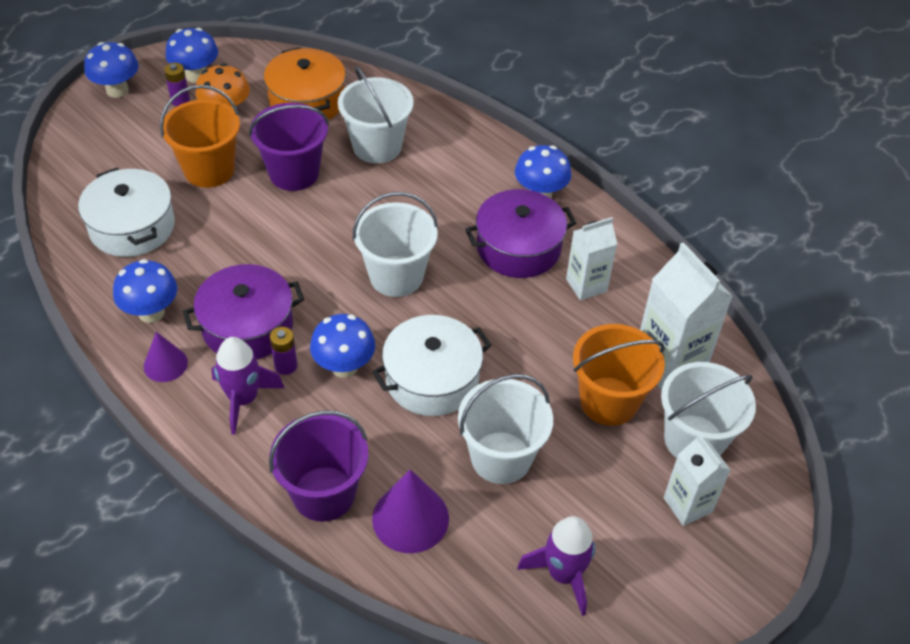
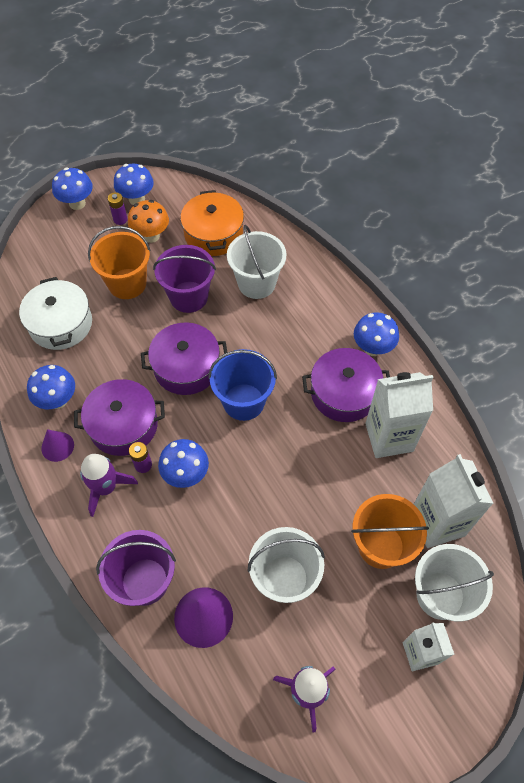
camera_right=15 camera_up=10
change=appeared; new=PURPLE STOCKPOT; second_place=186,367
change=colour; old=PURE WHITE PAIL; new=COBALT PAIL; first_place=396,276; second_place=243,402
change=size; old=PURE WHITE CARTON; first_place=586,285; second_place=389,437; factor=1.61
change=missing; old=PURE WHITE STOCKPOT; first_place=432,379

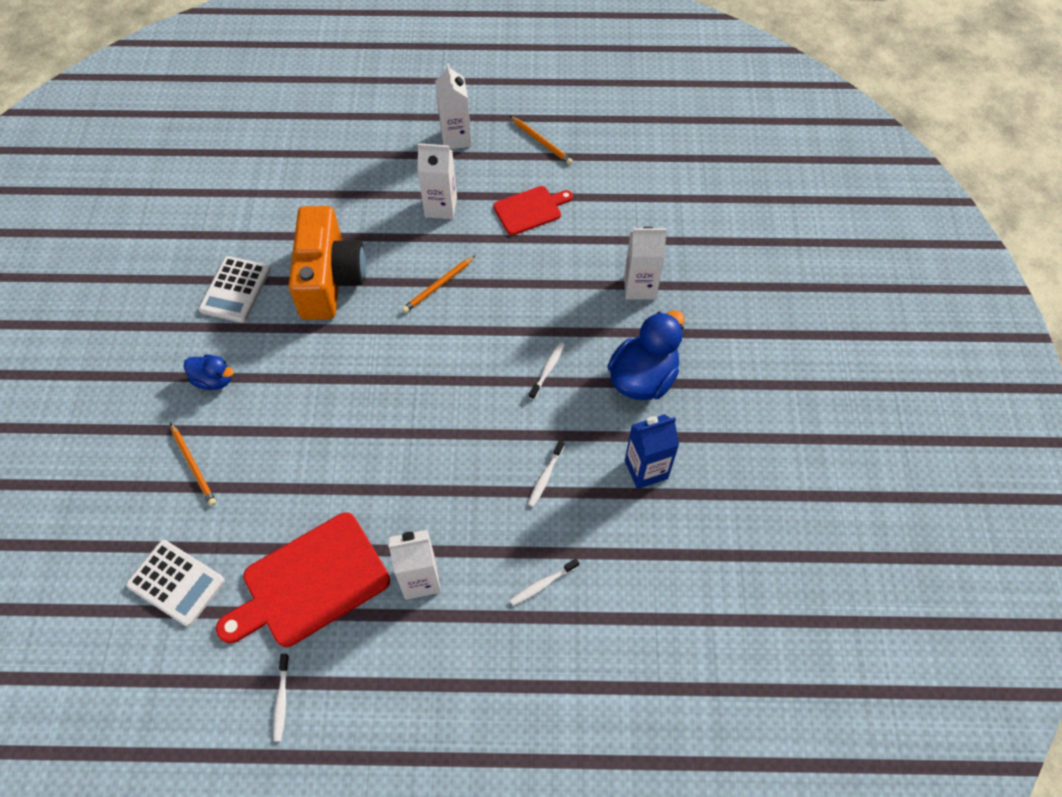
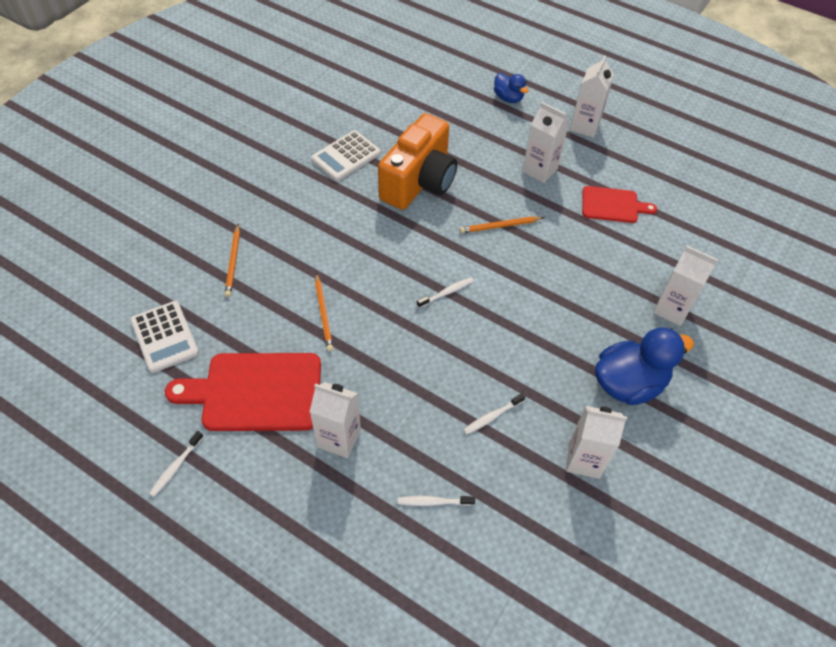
camera_right=30 camera_up=-5
change=relocated; old=BRIGHT ORANGE PENCIL; first_place=541,142; second_place=323,314
change=relocated; old=PURE WHITE TOOTHBRUSH; first_place=547,370; second_place=446,293
change=relocated; old=COBALT DUCK; first_place=214,380; second_place=508,98
change=colour; old=COBALT CARTON; new=PURE WHITE CARTON; first_place=646,469; second_place=584,460

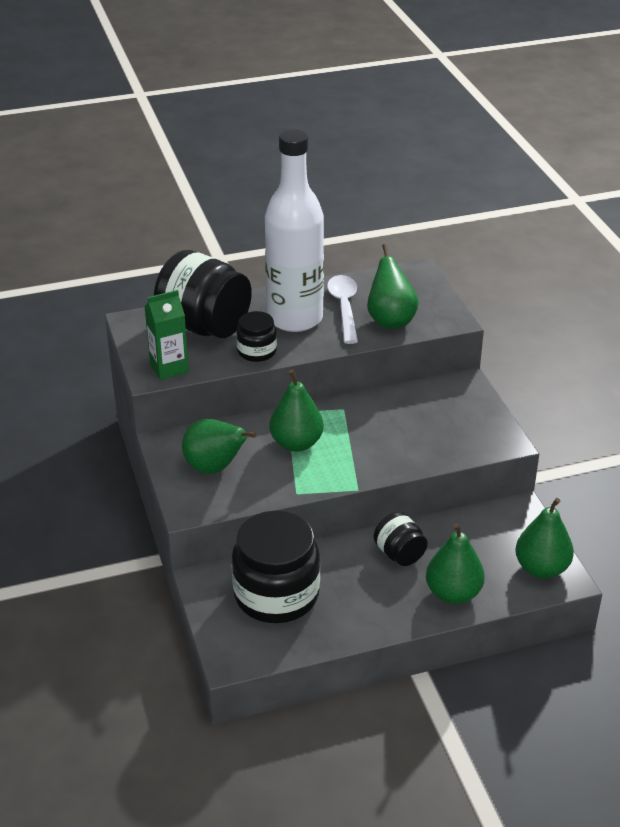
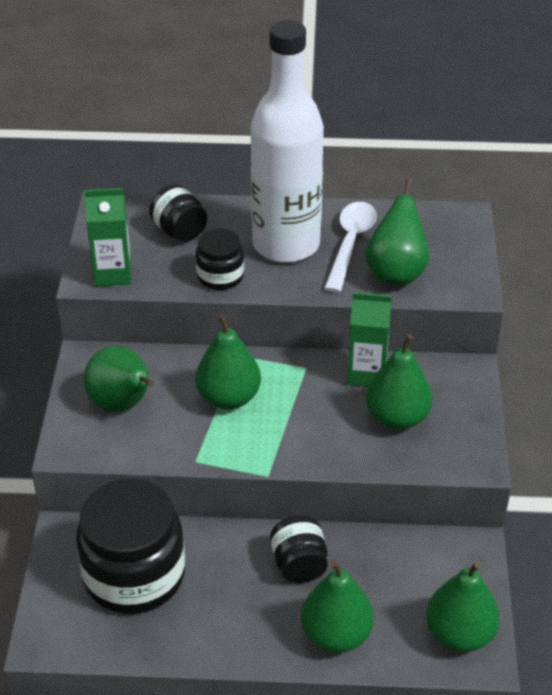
camera_right=20 camera_up=5
change=size; old=EBONY PRESERVE JAR; first_place=204,326; second_place=179,231; factor=0.51
change=appeared; new=GREEN CARTON; second_place=366,374
change=appeared; new=GREEN PEAR FRUIT; second_place=397,418

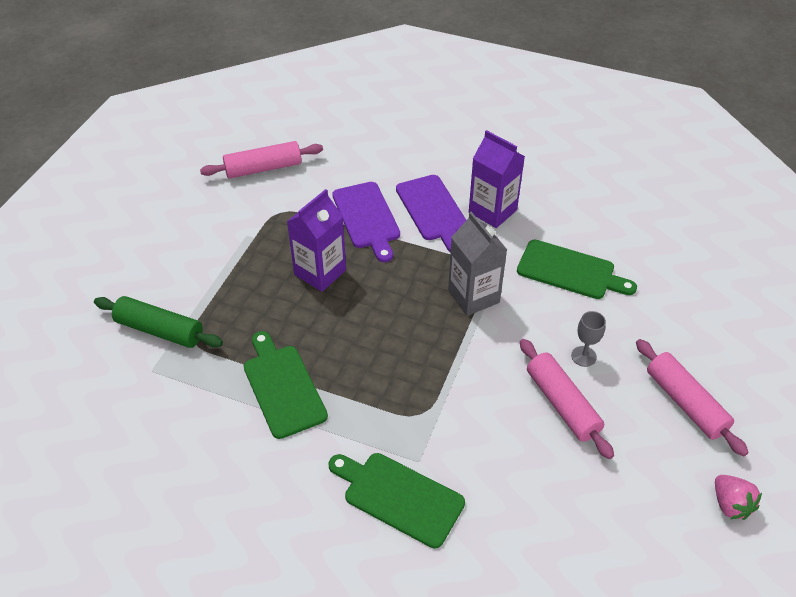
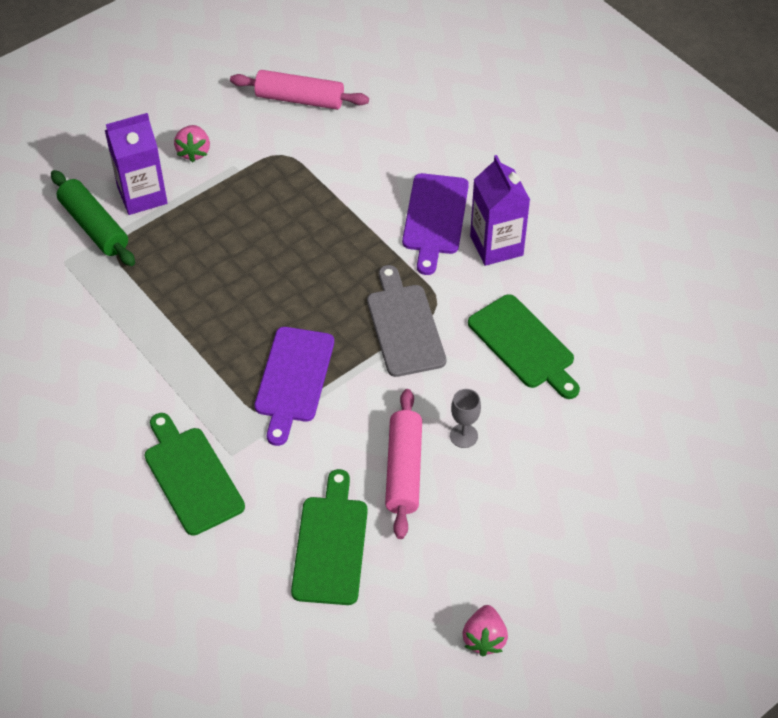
camera_right=30 camera_up=5
change=relocated; old=PURPLE CARTON; first_place=320,272; second_place=142,195
change=appeared; new=ROSY BERRY; second_place=194,152
change=relocated; old=PURPLE CHOPPING BOARD; first_place=367,218; second_place=294,379
change=relocated; old=GREEN CHOPPING BOARD; first_place=282,387; second_place=330,545
change=exchanged; old=GREY CARTON; new=GREY CHOPPING BOARD; first_place=473,296; second_place=404,326
change=missing; old=ROSY DOUGH ROLLER; first_place=685,403

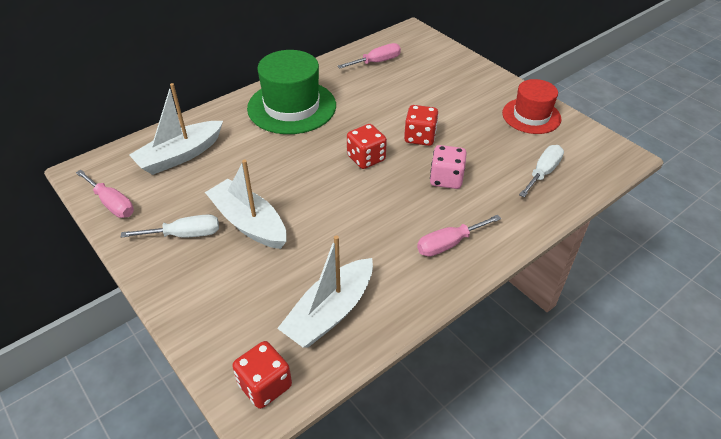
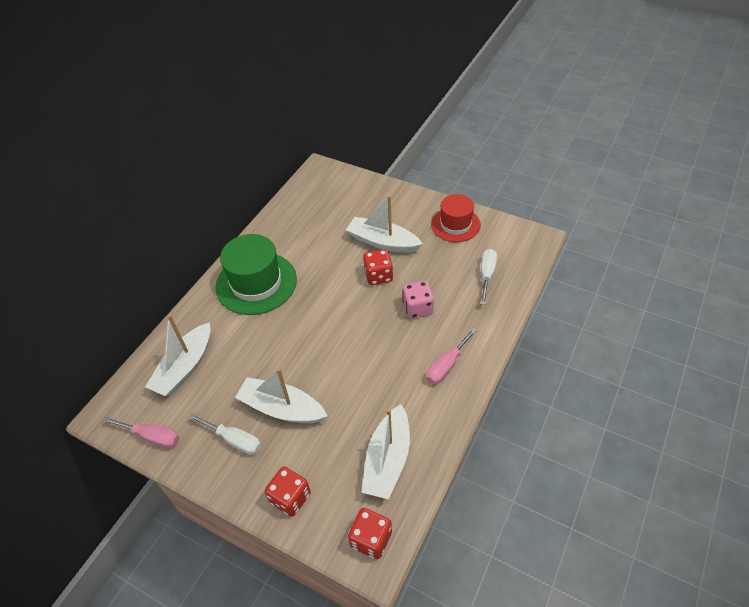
camera_right=-20 camera_up=5
change=spun; old=PURE WHITE HAND SCREWDRIVER; first_place=185,235; second_place=234,440; degrees=60
change=relocated; old=SCARLET DIE; first_place=366,158; second_place=290,498
change=appeared; new=PURE WHITE SAILBOAT; second_place=383,242
change=missing; old=ROSY HAND SCREWDRIVER; first_place=377,62

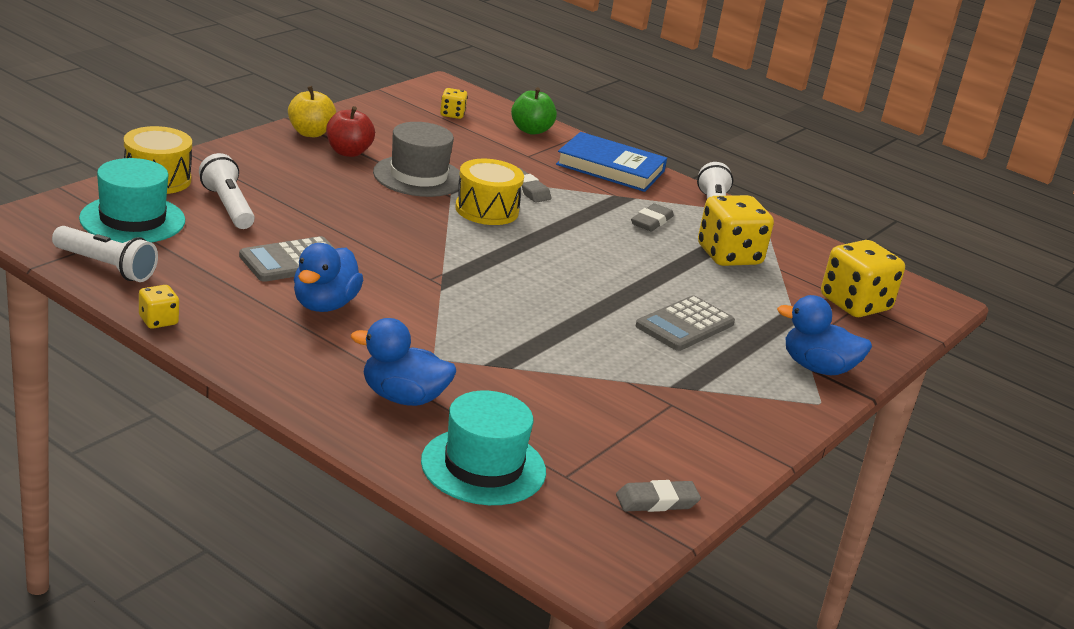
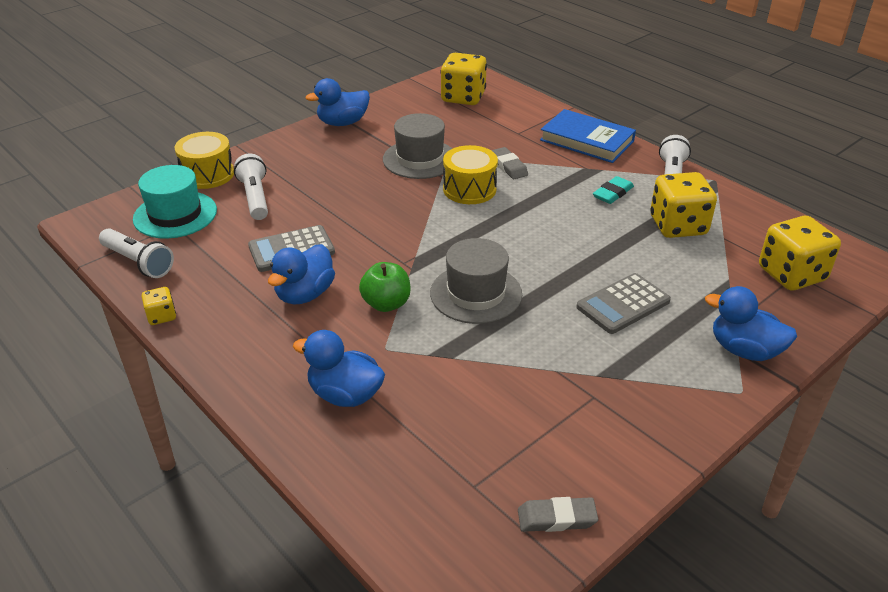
camera_right=15 camera_up=10
change=exchanged; old=YELLOW APPLE; new=COBALT DUCK; first_place=310,133; second_place=342,123
change=relocated; old=GREEN APPLE; first_place=531,130; second_place=386,304
change=appeared; new=GREY TOP HAT; second_place=476,293
change=size; old=YELLOW DIE; first_place=452,114; second_place=463,97; factor=2.06
change=colour; old=GREY GUM ERASER; new=TURQUOISE GUM ERASER; first_place=651,221; second_place=613,193
change=missing; old=SCARLET APPLE; first_place=348,152
change=missing; old=TURQUOISE TOP HAT; first_place=483,466

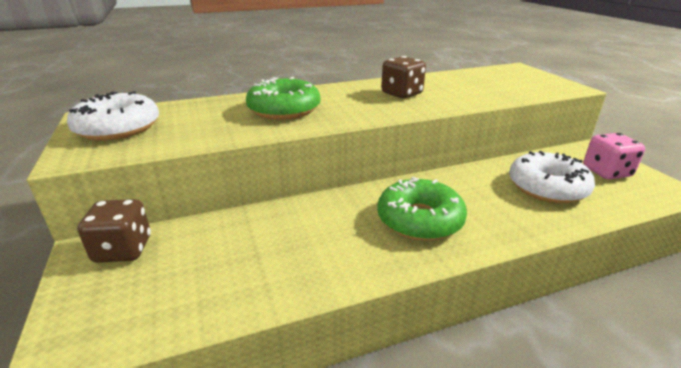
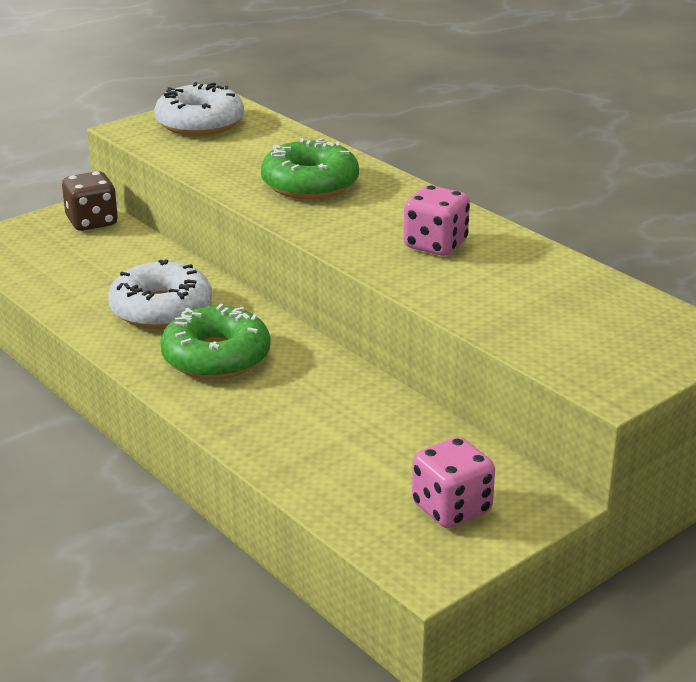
camera_right=70 camera_up=0
change=relocated; old=PURE WHITE DOUGHNUT; first_place=547,187; second_place=161,309
change=colour; old=RUSSET DIE; new=ROSY DIE; first_place=401,94; second_place=435,245

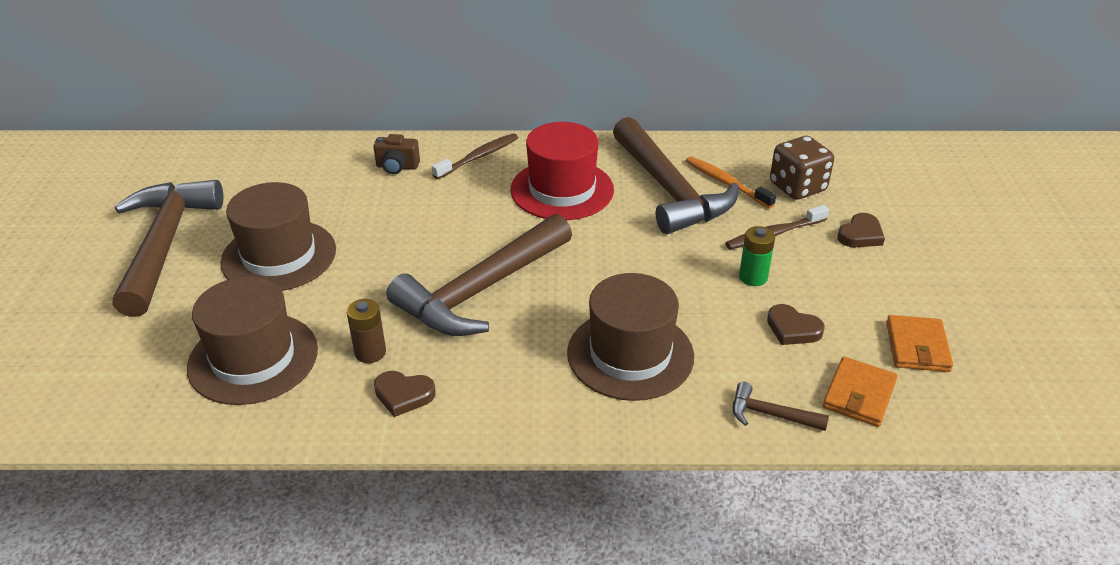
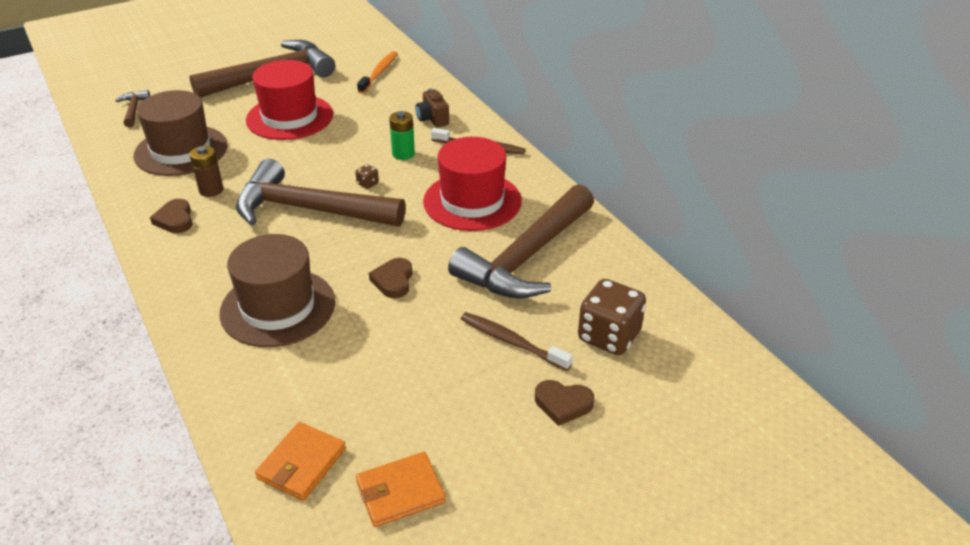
camera_right=60 camera_up=0
change=relocated; old=RUSSET CARPENTER'S HAMMER; first_place=770,414; second_place=134,110
change=colour; old=RUSSET TOP HAT; new=SCARLET TOP HAT; first_place=279,256; second_place=289,117
change=spun; old=BRIGHT ORANGE BILLFOLD; first_place=859,394; second_place=301,463; degrees=-60
change=appeared; new=RUSSET DIE; second_place=368,184
change=relocated; old=BRIGHT ORANGE TOOTHBRUSH; first_place=726,183; second_place=379,73
change=relocated; old=RUSSET LOVE HEART; first_place=793,329; second_place=393,281
change=relocated; old=GREEN POWER CELL; first_place=753,277; second_place=403,154

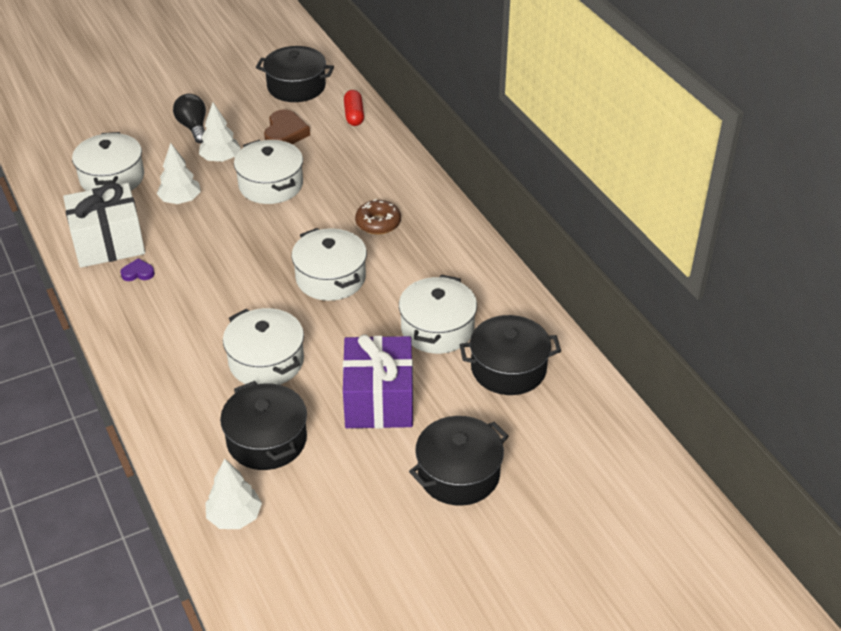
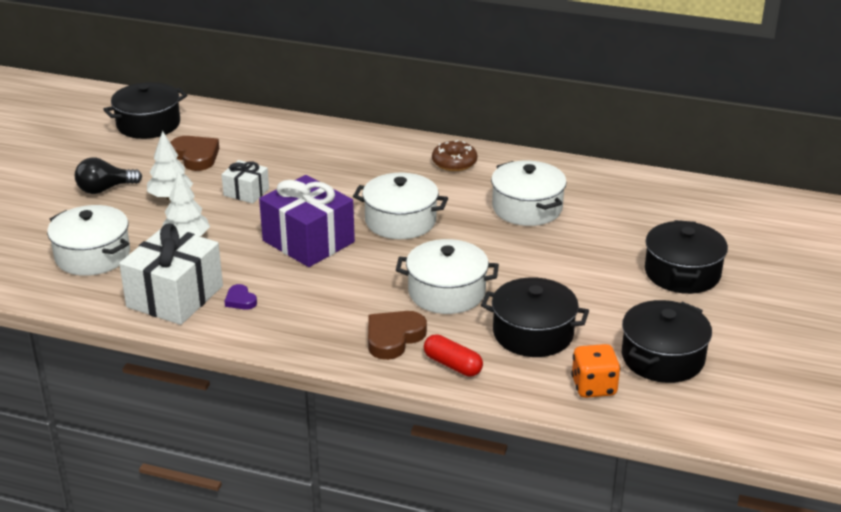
camera_right=-45 camera_up=-10
change=spun; old=EBONY LIGHTBULB; first_place=193,127; second_place=105,189; degrees=-45
change=exchanged; old=PURE WHITE STOCKPOT; new=PURE WHITE GIFT; first_place=271,185; second_place=246,192
change=spun; old=PURPLE LOVE HEART; first_place=138,273; second_place=240,300; degrees=-75
change=relocated; old=PURPLE GIFT; first_place=379,400; second_place=308,241
change=appeared; new=RUSSET LOVE HEART; second_place=393,338
change=relocated; old=SCARLET PILL; first_place=354,115; second_place=452,365
change=relocated; old=RUSSET DOUGHNUT; first_place=378,223; second_place=454,162
change=exchanged; old=PURE WHITE TREE; new=BRIGHT ORANGE DIE; first_place=234,517; second_place=594,387
change=relocated; old=EBONY STOCKPOT; first_place=508,368; second_place=662,358

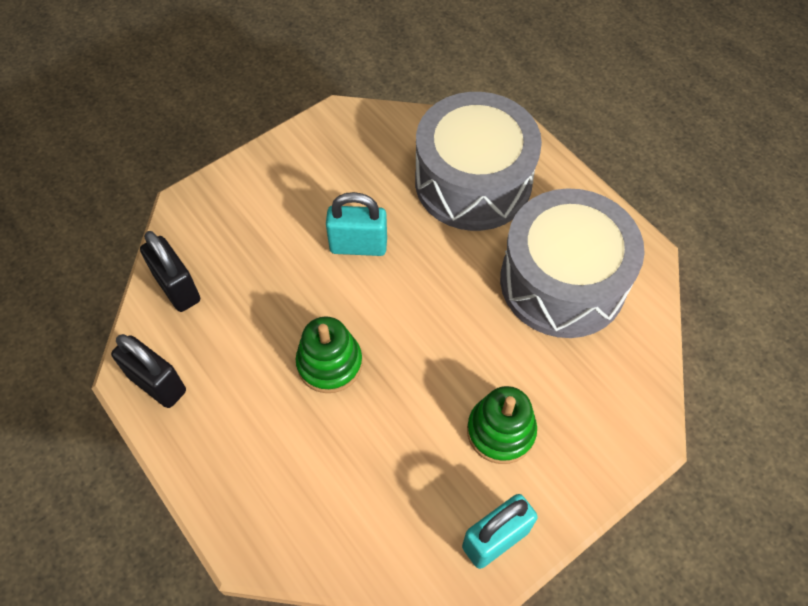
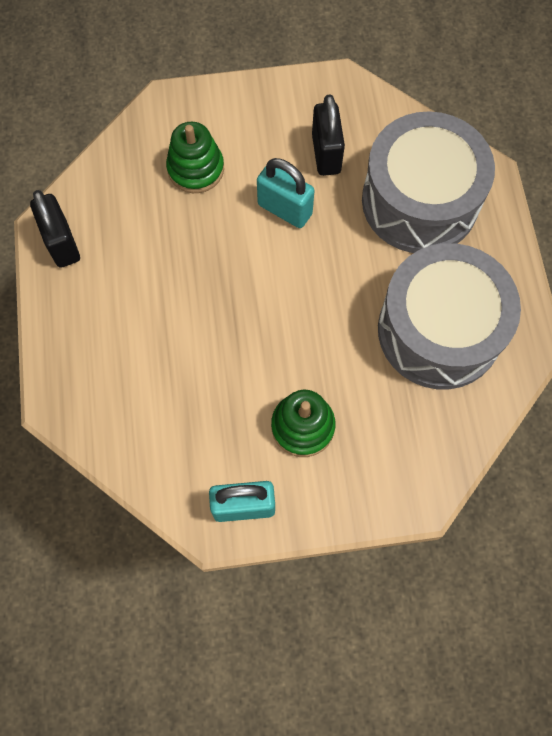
camera_right=30 camera_up=10
change=relocated; old=GREEN STACKING TOY; first_place=329,363; second_place=196,169
change=relocated; old=EBONY PADLOCK; first_place=177,288; second_place=326,154

